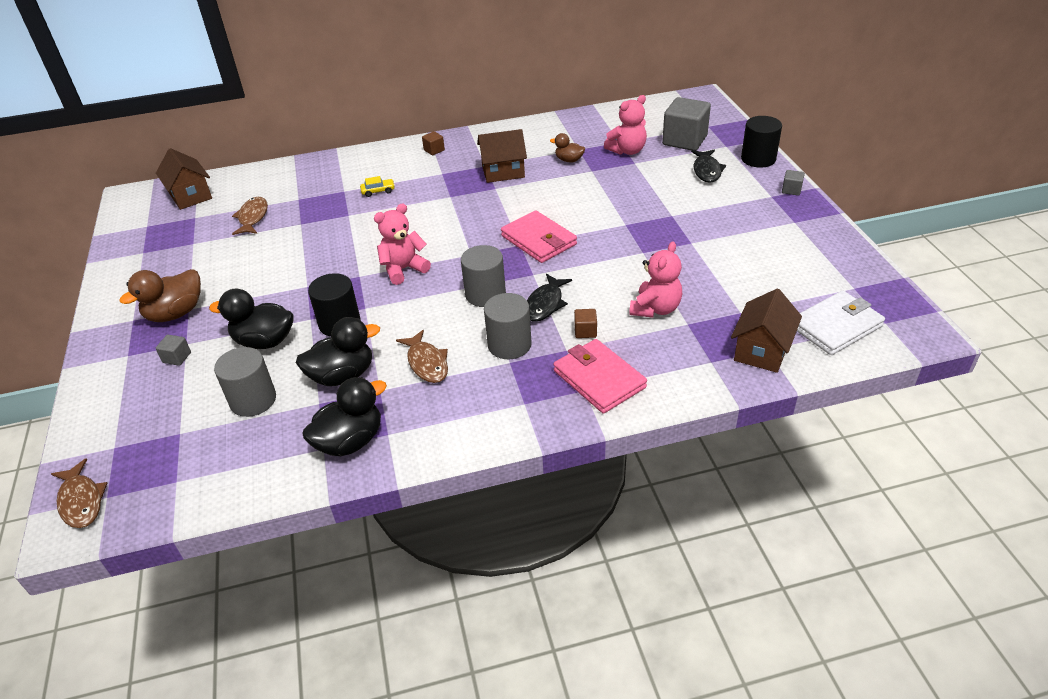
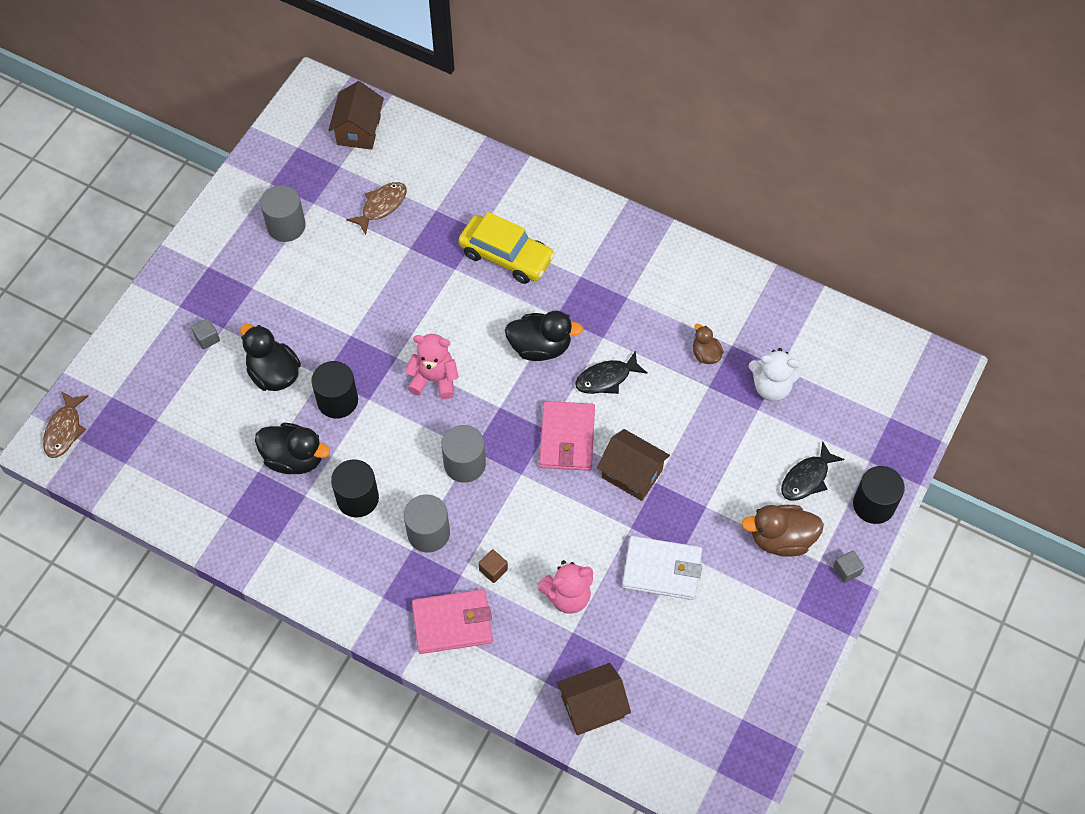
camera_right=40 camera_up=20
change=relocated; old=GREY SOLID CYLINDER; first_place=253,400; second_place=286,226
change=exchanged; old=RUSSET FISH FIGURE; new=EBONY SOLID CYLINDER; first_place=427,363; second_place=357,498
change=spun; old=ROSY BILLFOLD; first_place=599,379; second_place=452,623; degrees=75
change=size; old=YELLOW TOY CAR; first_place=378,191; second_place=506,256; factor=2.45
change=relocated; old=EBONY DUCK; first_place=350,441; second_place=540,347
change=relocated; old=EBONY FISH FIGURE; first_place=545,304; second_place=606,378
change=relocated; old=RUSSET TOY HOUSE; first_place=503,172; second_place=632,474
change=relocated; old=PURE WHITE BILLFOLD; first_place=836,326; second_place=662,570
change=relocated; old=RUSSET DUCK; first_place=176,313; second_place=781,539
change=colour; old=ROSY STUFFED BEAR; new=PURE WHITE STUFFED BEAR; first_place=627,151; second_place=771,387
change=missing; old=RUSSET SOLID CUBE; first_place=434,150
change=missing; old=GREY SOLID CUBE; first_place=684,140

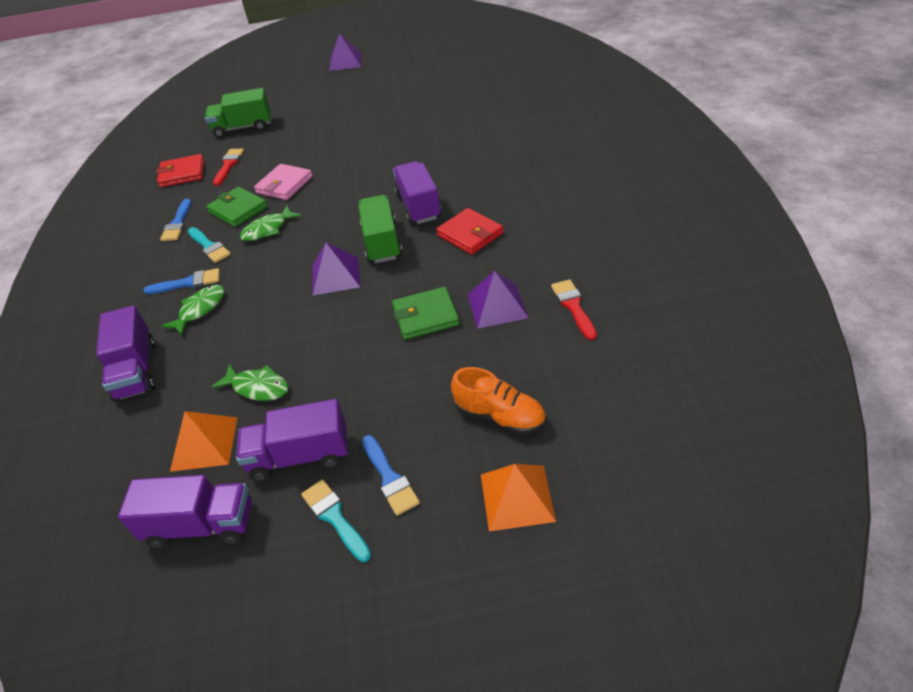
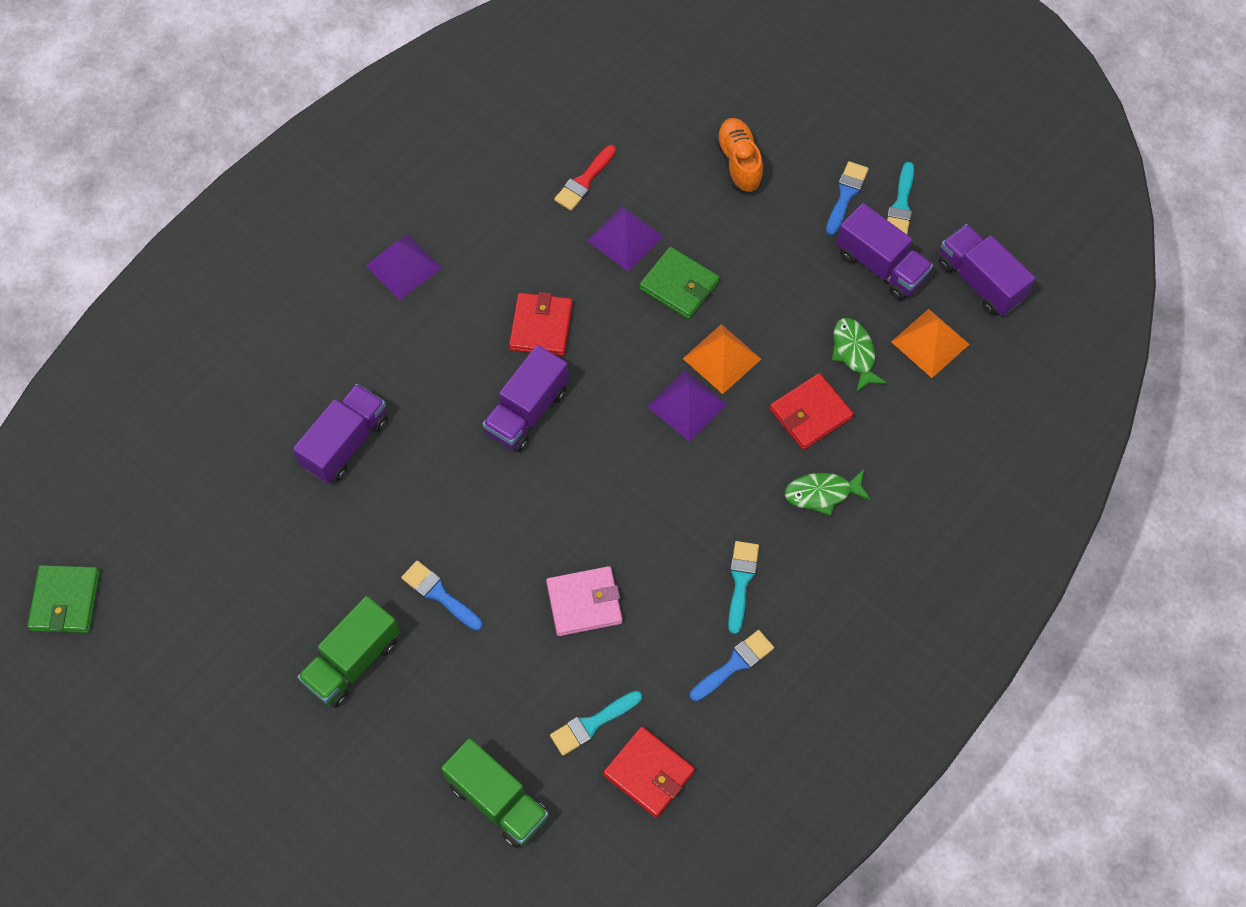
camera_right=-135 camera_up=20
change=relocated; old=GREEN BILLFOLD; first_place=238,209; second_place=65,601
change=relocated; old=PURPLE LORRY; first_place=136,371; second_place=345,443
change=relocated; old=GREEN LORRY; first_place=382,242; second_place=353,661
change=relocated; old=PURPLE PYRAMID SHAPE; first_place=345,61; second_place=403,266
change=relocated; old=COBALT PAINT BRUSH; first_place=188,283; second_place=439,594
change=colour; old=SCARLET PAINT BRUSH; new=TURQUOISE PAINT BRUSH; first_place=228,165; second_place=592,724
change=relocated; old=BRIGHT ORANGE PYRAMID SHAPE; first_place=517,497; second_place=722,358
change=appeared; new=SCARLET BILLFOLD; second_place=810,414
change=missing; old=GREEN FISH FIGURE; first_place=268,229

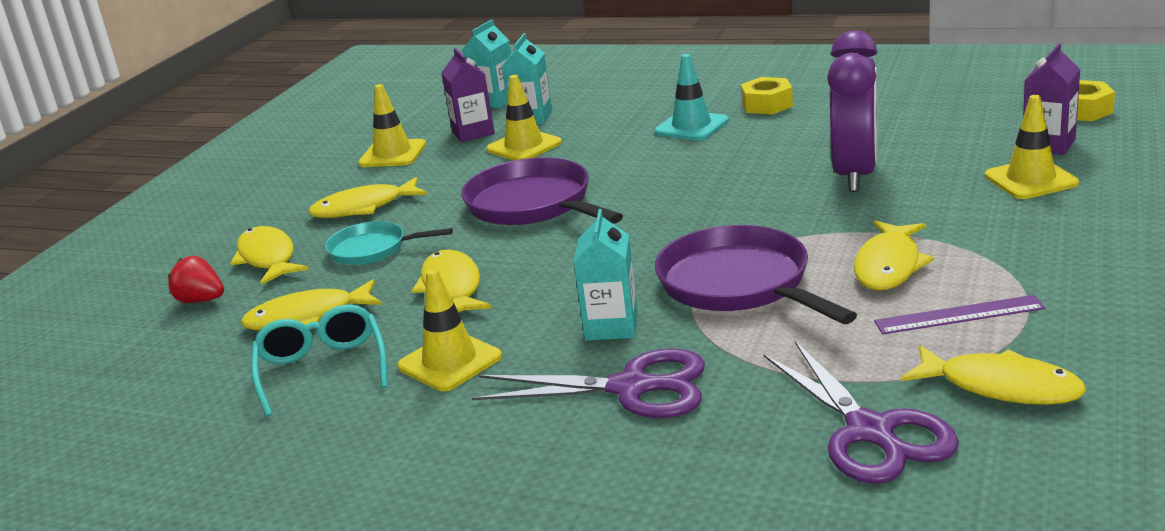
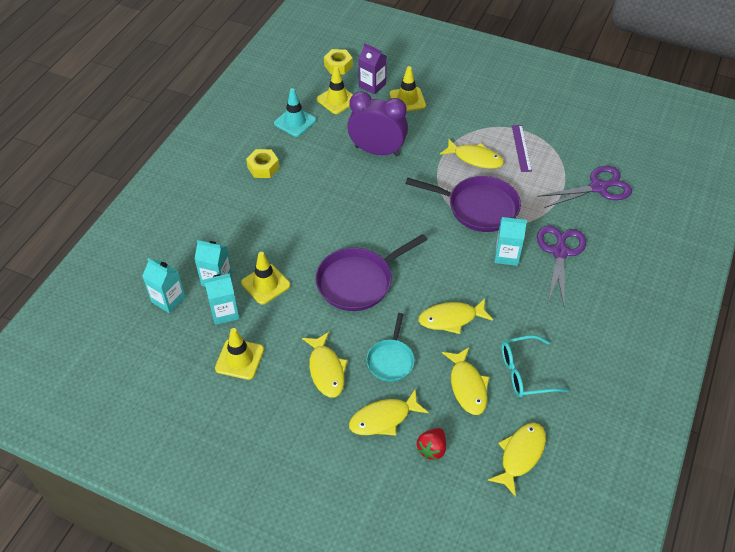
camera_right=-90 camera_up=25
change=colour; old=PURPLE CARTON; new=TURQUOISE CARTON; first_place=473,133; second_place=225,312
change=relocated; old=TURQUOISE ROAD CONE; first_place=691,126; second_place=295,122
change=relocated; old=YELLOW ROAD CONE; first_place=450,362; second_place=337,100
change=spun; old=PURPLE PAN; first_place=739,284; second_place=478,207; degrees=-135
change=relocated; old=YELLOW FISH FIGURE; first_place=1001,387; second_place=520,455

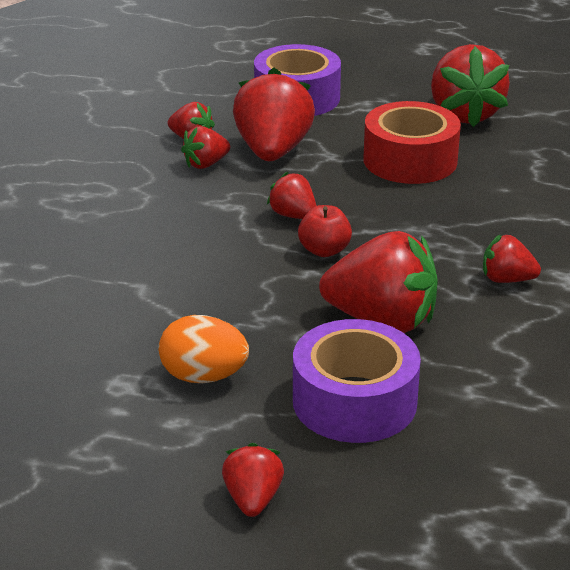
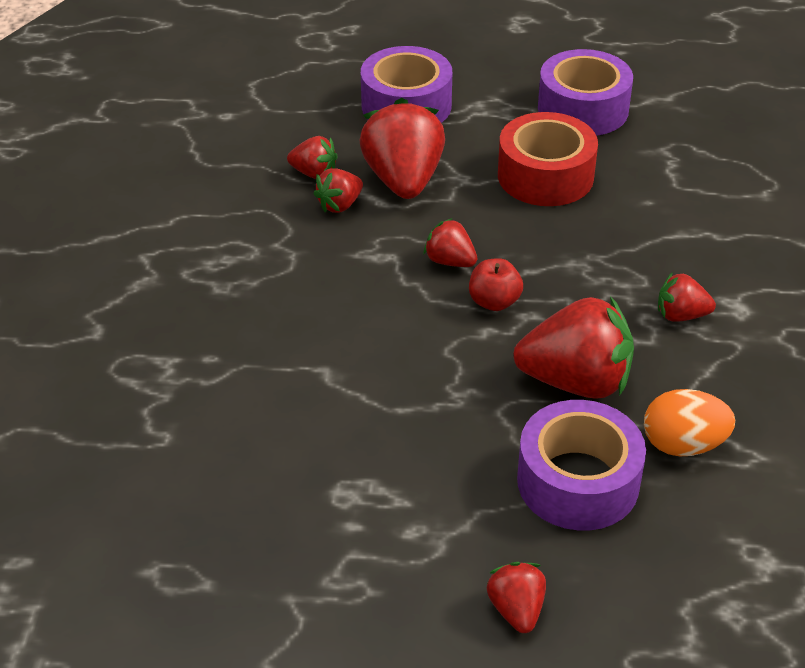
camera_right=-10 camera_up=10
change=exchanged; old=SCARLET BERRY; new=PURPLE TAPE; first_place=464,114; second_place=583,109
change=relocated; old=BRIGHT ORANGE TOY EGG; first_place=204,376; second_place=683,445

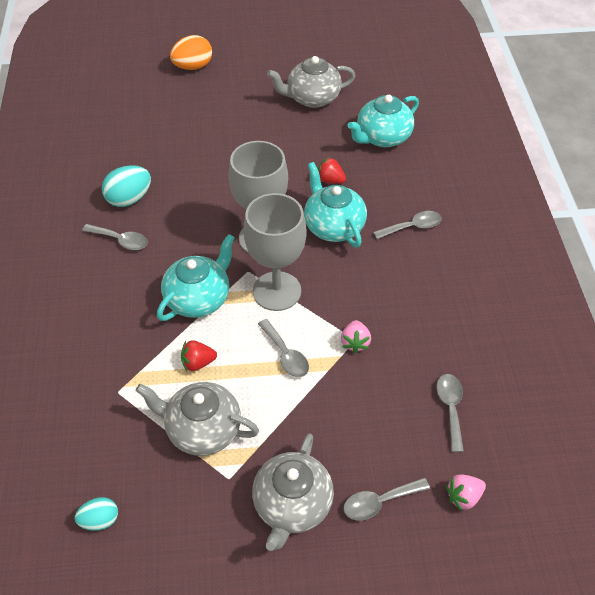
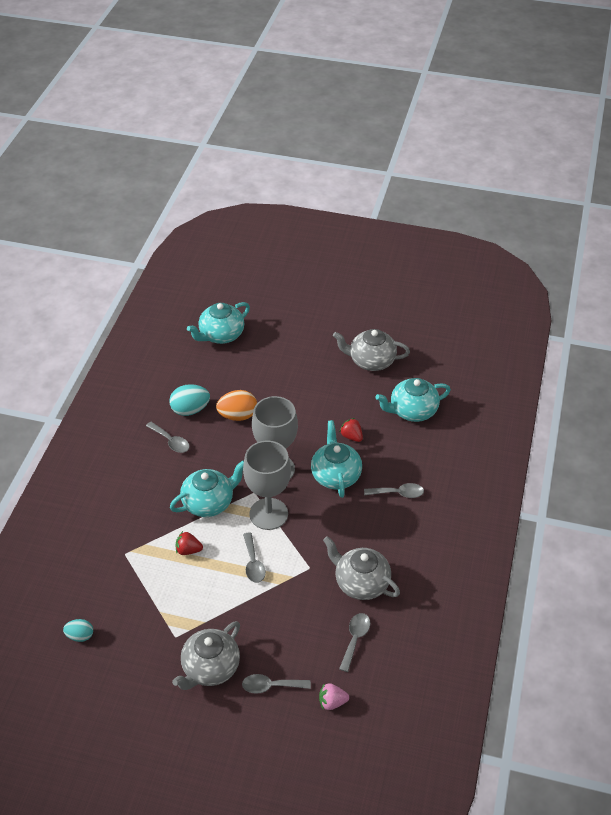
camera_right=20 camera_up=-5
change=appeared; new=TURQUOISE TEA POT; second_place=221,335
change=relocated; old=BRIGHT ORANGE TOY EGG; first_place=193,67; second_place=238,416
change=relocated; old=GREY TEA POT; first_place=202,429; second_place=361,583
change=missing; old=ROSY BERRY; first_place=355,342

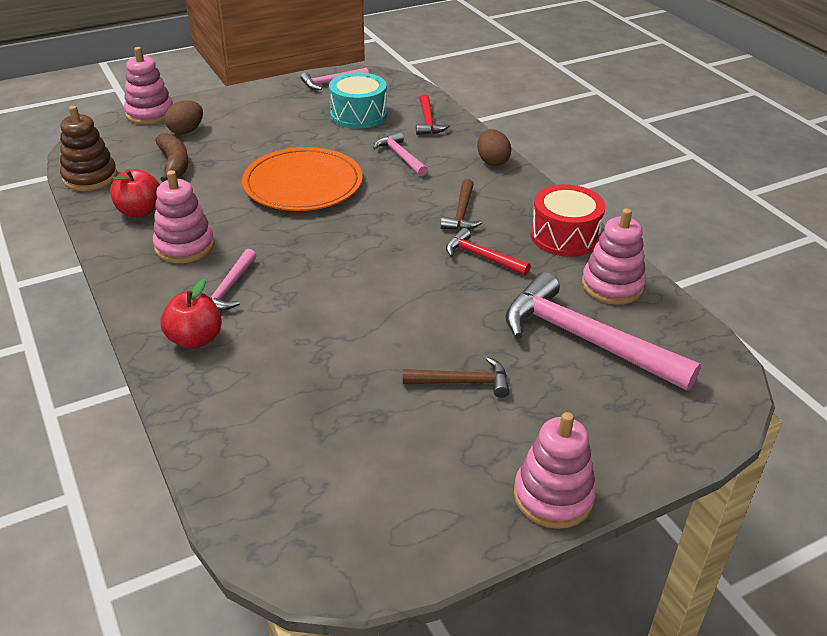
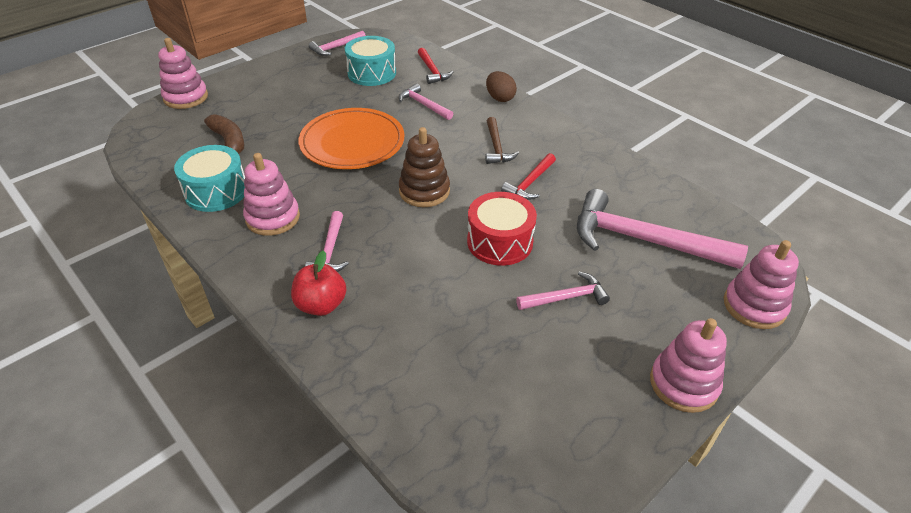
camera_right=-15 camera_up=5
change=exchanged; old=SCARLET APPLE; new=TURQUOISE TOY DRUM; first_place=139,211; second_place=216,191
change=relocated; old=RUSSET STACKING TOY; first_place=90,177; second_place=424,191
change=relocated; old=SCARLET TOY DRUM; first_place=564,236; second_place=500,242
change=spun; old=SCARLET CARPENTER'S HAMMER; first_place=482,257; second_place=530,183; degrees=-75
change=colour; old=RUSSET CARPENTER'S HAMMER; new=ROSY CARPENTER'S HAMMER; first_place=462,382; second_place=566,297
change=relocated; old=ROSY STACKING TOY; first_place=612,286; second_place=754,306
change=missing; old=RUSSET TOY EGG; first_place=186,131

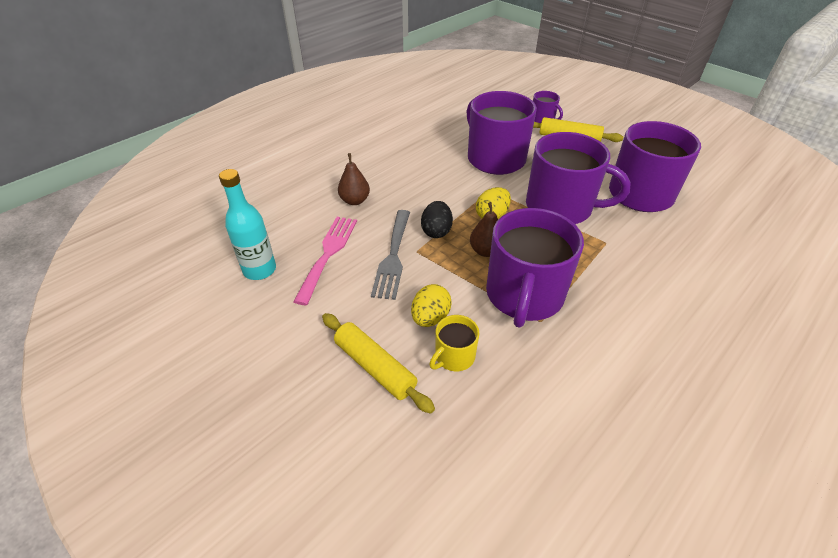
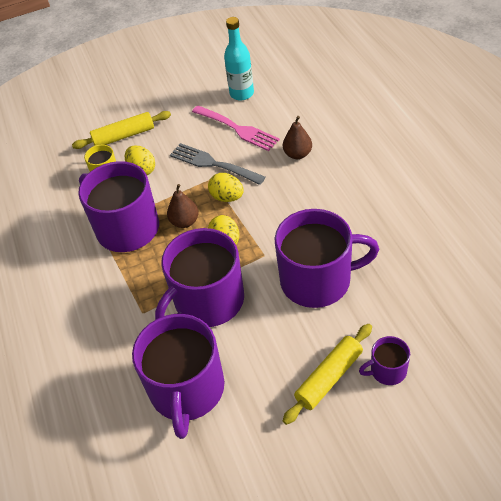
camera_right=120 camera_up=5
change=colour; old=EBONY TOY EGG; new=YELLOW TOY EGG; first_place=436,231; second_place=227,197

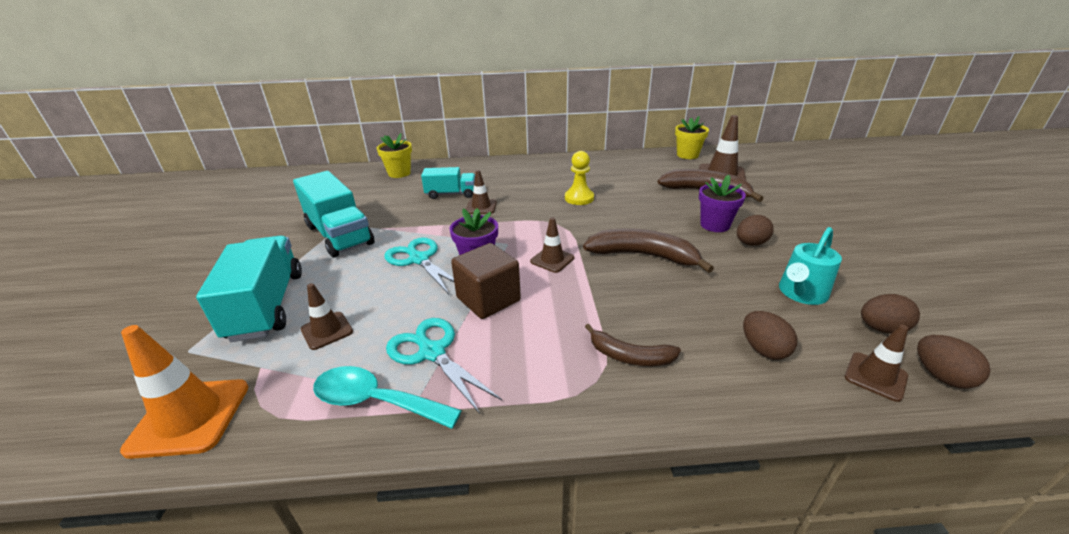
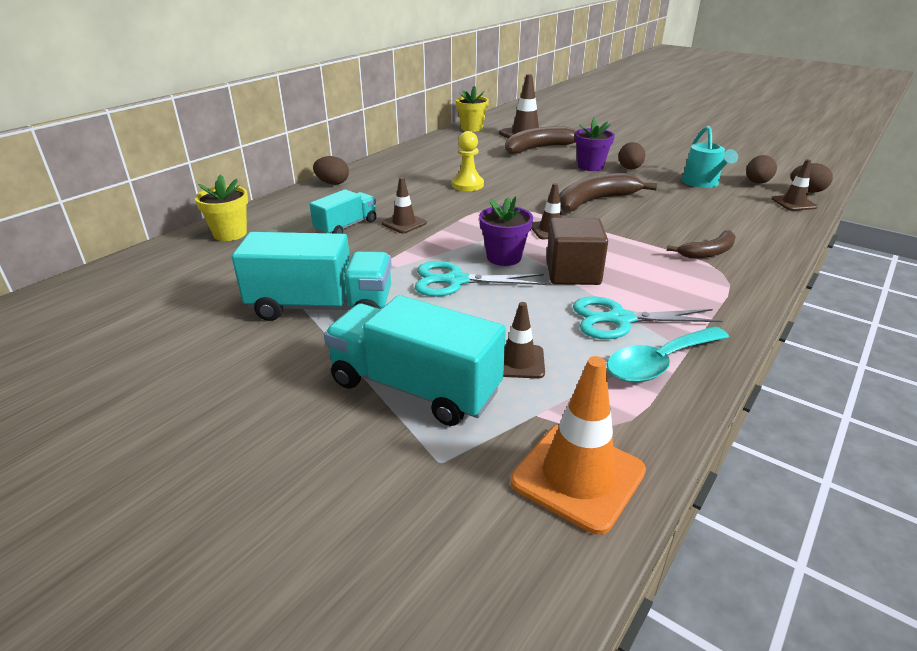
camera_right=-50 camera_up=0
change=relocated; old=RUSSET TOY EGG; first_place=763,349; second_place=332,183

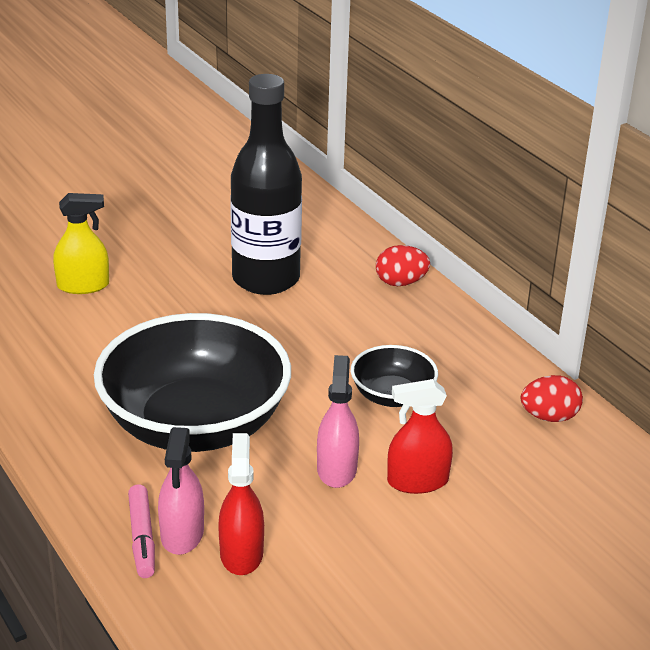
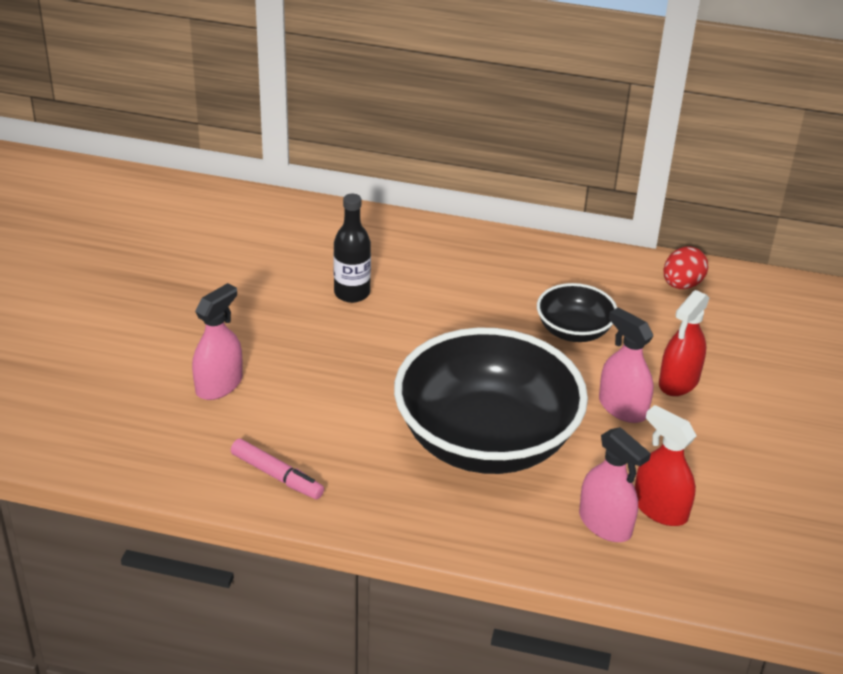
camera_right=-45 camera_up=5
change=colour; old=YELLOW SPRAYER; new=ROSY SPRAYER; first_place=83,285; second_place=219,385
change=relocated; old=ROSY FELT PEN; first_place=142,538; second_place=277,476
change=size; old=EBONY FLASK; first_place=266,279; second_place=352,293; factor=0.52
change=missing; old=SCARLET TOY EGG; first_place=400,282

